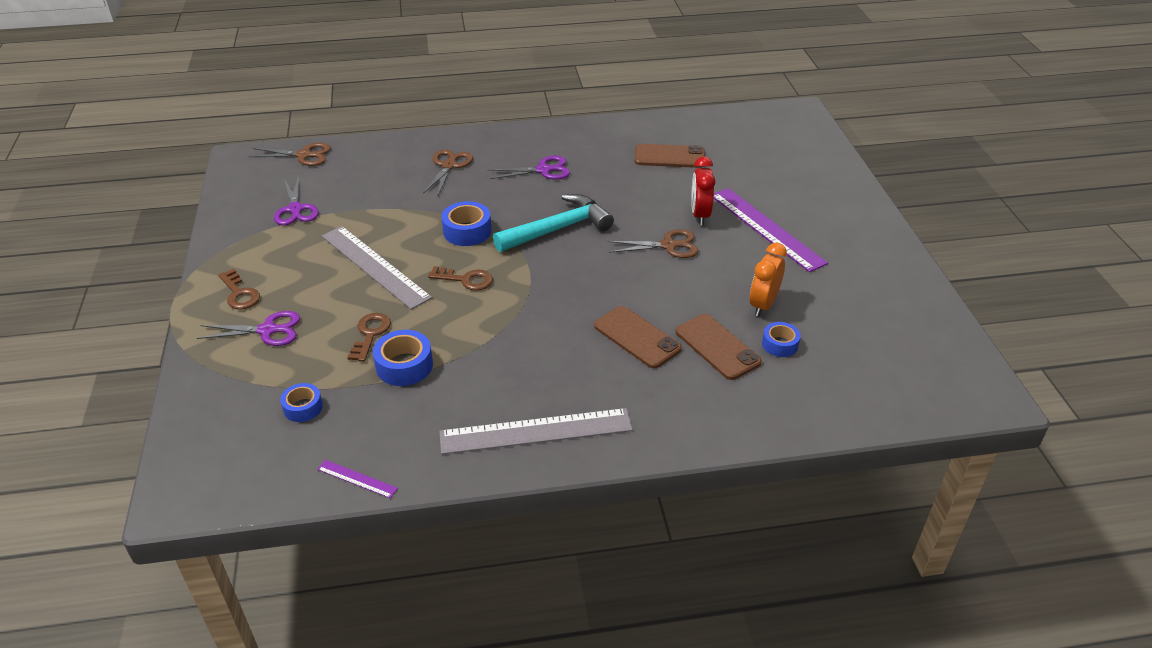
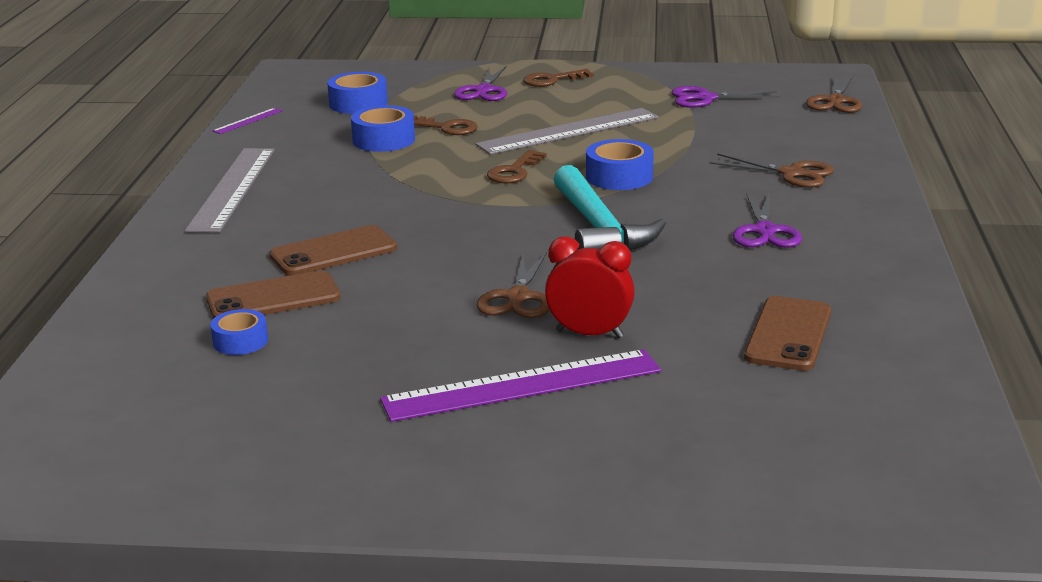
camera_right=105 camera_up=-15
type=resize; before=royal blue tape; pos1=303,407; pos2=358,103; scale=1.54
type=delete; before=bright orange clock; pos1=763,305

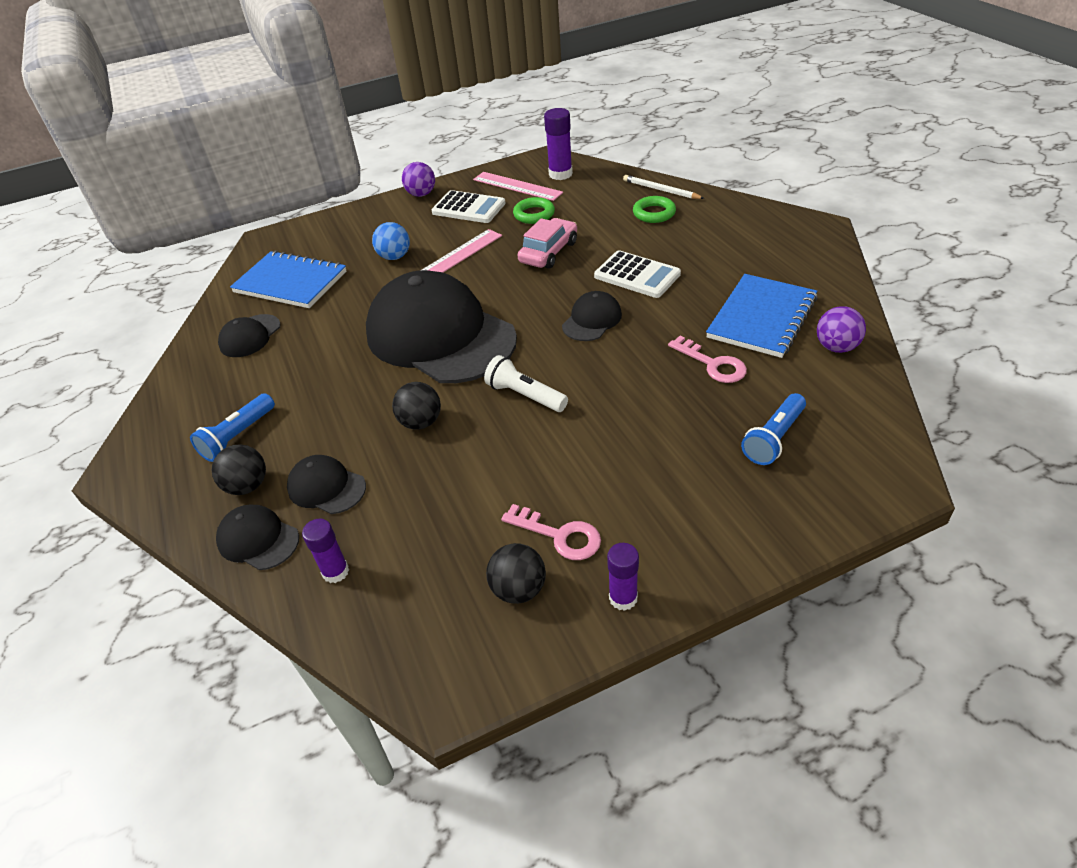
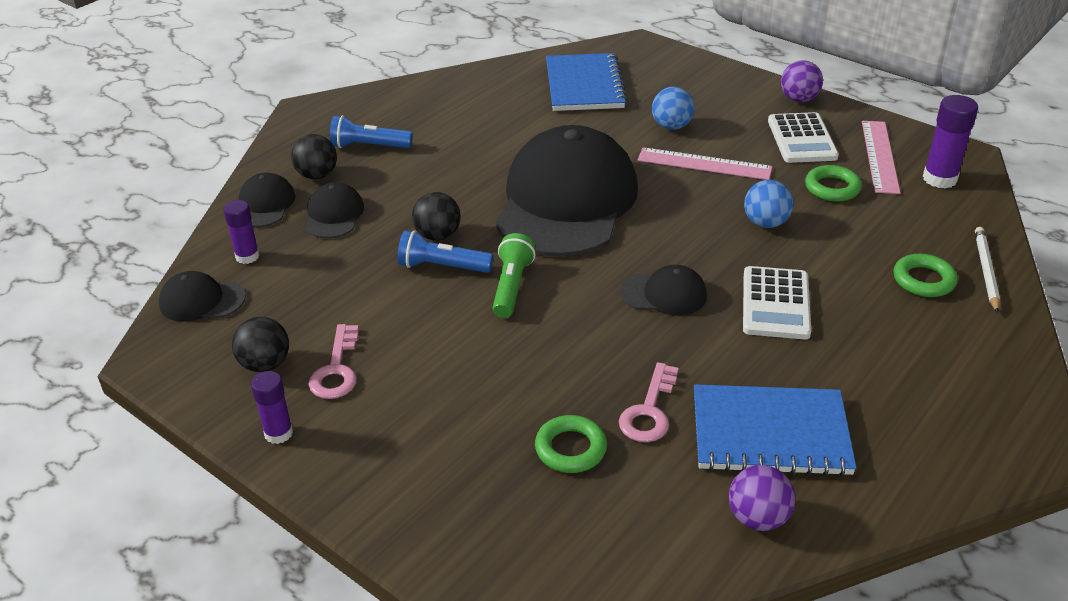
camera_right=60 camera_up=-5
type=move; before=black peaked cap; pos1=250,336; pos2=202,300
type=recolor; before=white pocket torch; after=green pocket torch; pos1=525,395; pos2=512,286
type=replace; before=rose-pink automobile; after=royal blue play ball; pos1=548,252; pos2=765,223
type=move; before=royal blue pocket torch; pos1=773,438; pos2=442,266
type=insert; after=green torus; pos2=570,449

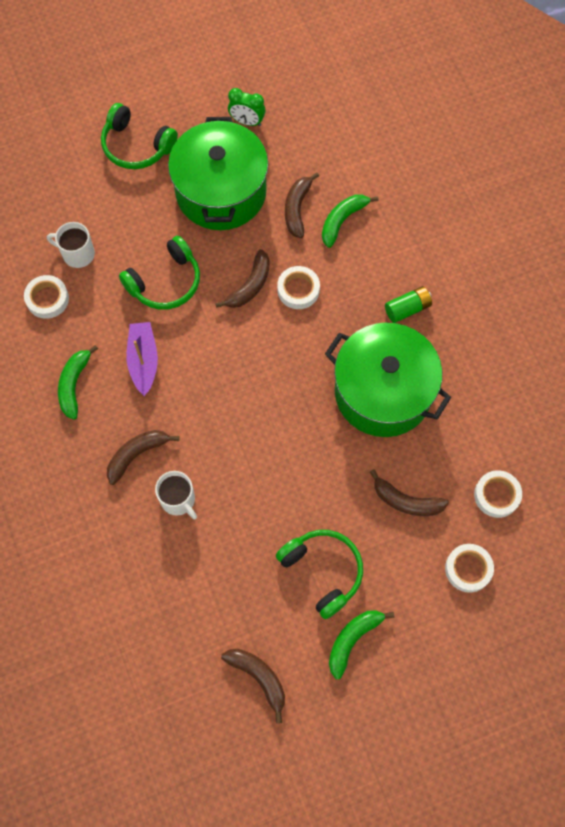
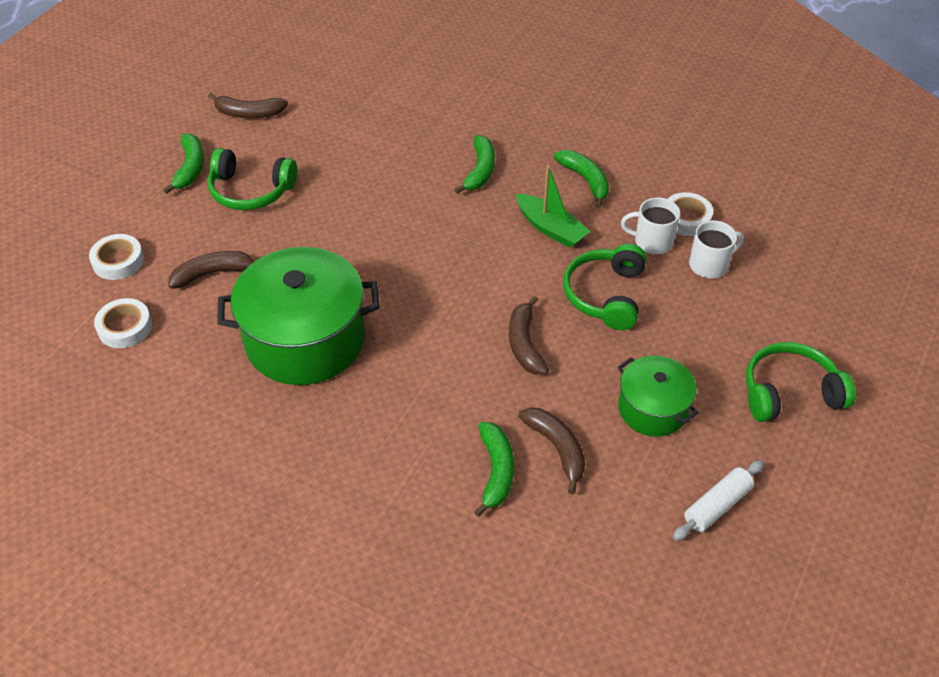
camera_right=140 camera_up=-20
type=recolor; before=dark brown banana fruit; after=green banana fruit; pos1=137,455; pos2=480,170
type=recolor; before=violet toy boat; after=green toy boat; pos1=143,361; pos2=550,228
type=move; before=white coffee mug; pos1=178,500; pos2=652,242
type=resize; before=green cooking pot; pos1=221,192; pos2=652,409; scale=0.55
type=replace; before=green clock; after=white pastry roller; pos1=247,122; pos2=717,506
type=delete; before=white tape; pos1=298,290
type=delete; before=green power cell; pos1=407,309

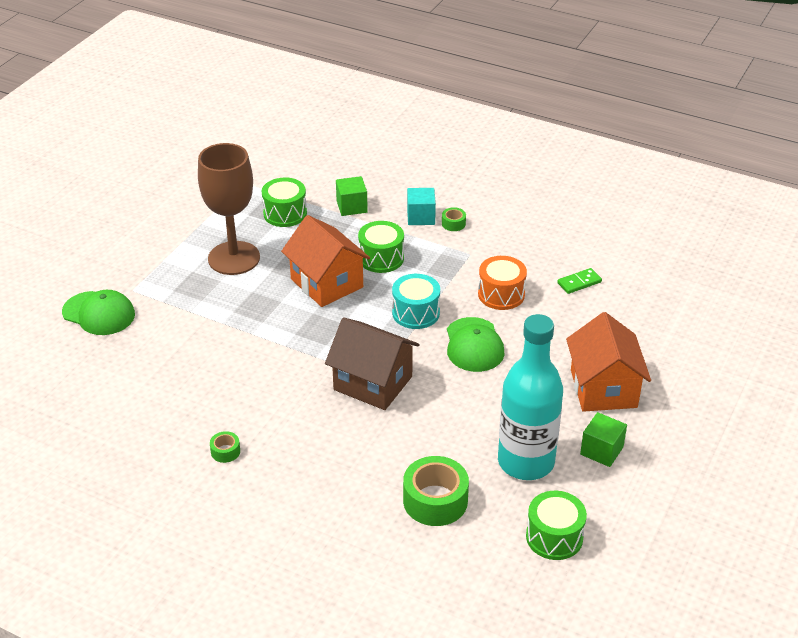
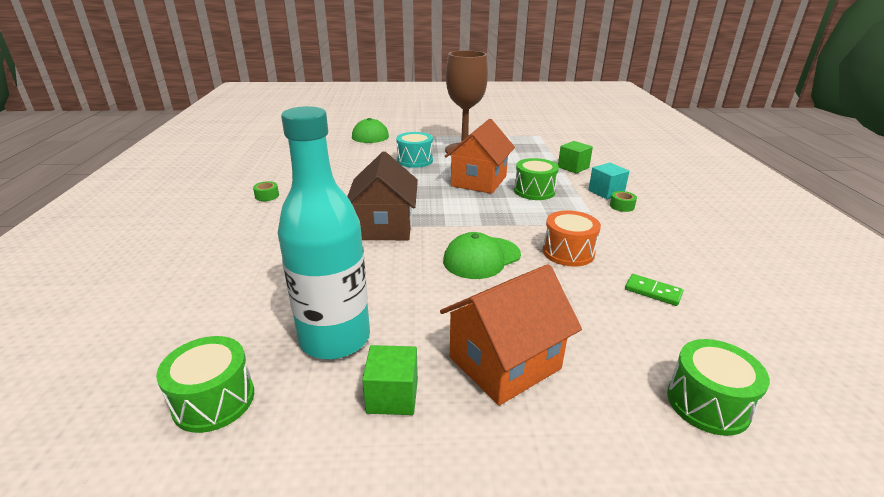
camera_right=60 camera_up=-10
type=move; before=green snare drum; pos1=285,213; pos2=707,403
type=move; before=teal snare drum; pos1=416,313; pos2=415,160
type=delete; before=green tape; pos1=435,501

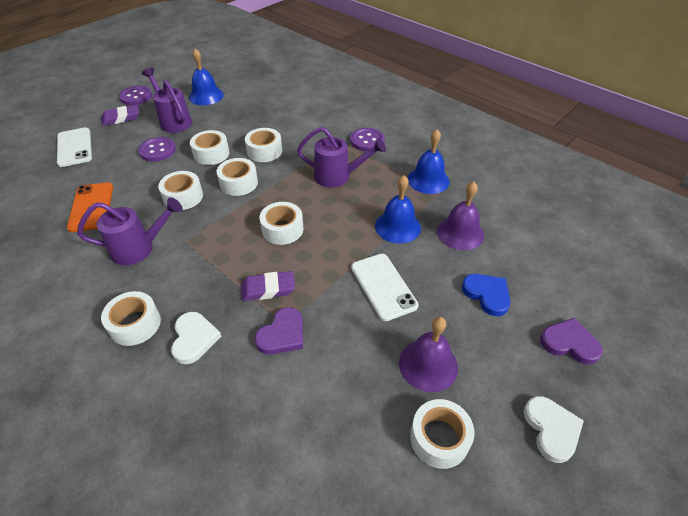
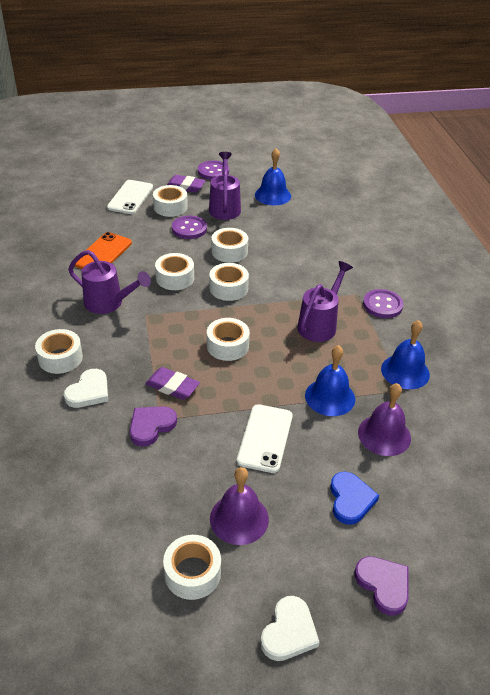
camera_right=35 camera_up=-5
type=move; before=white tape; pos1=264,151; pos2=170,207
type=rotate; before=violet love heart; pos1=282,334; pos2=151,426; turn=150
type=rotate; before=violet watering can; pos1=337,176; pos2=319,325; turn=-105

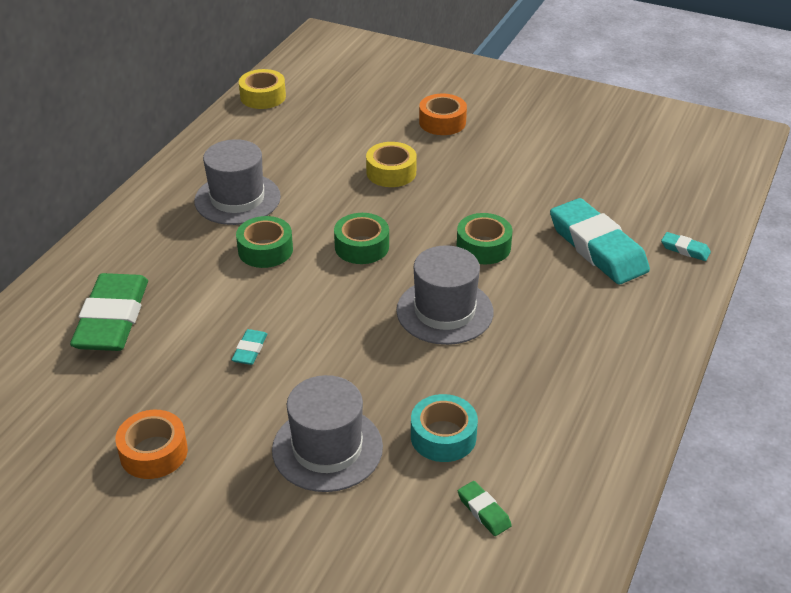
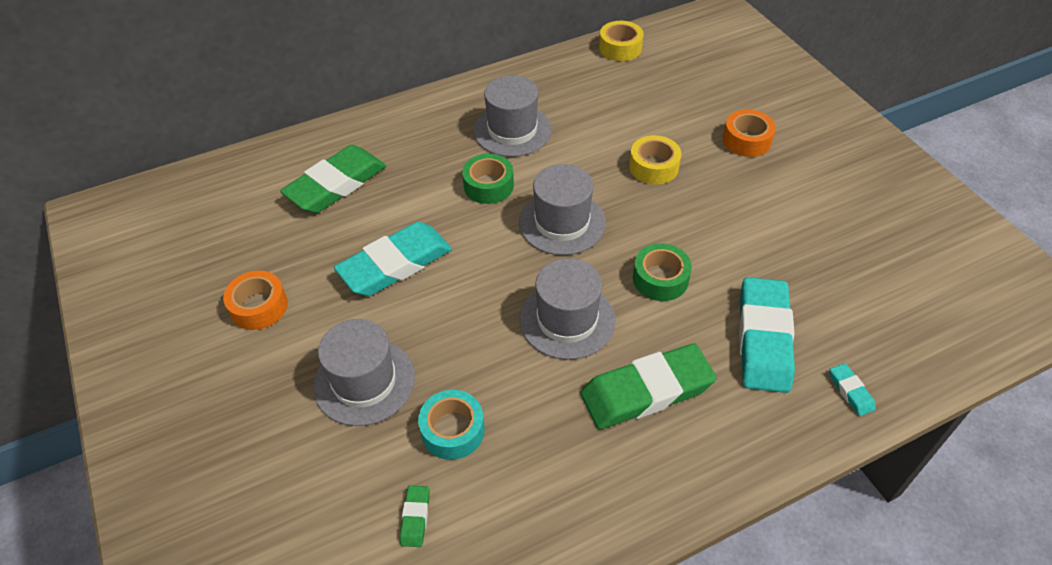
camera_right=40 camera_up=10
type=resize; before=teal gum eraser; pos1=250,350; pos2=395,264; scale=2.38
type=replace; before=green tape; after=grey tall hat; pos1=361,246; pos2=562,222
type=insert; after=green gum eraser; pos2=646,391

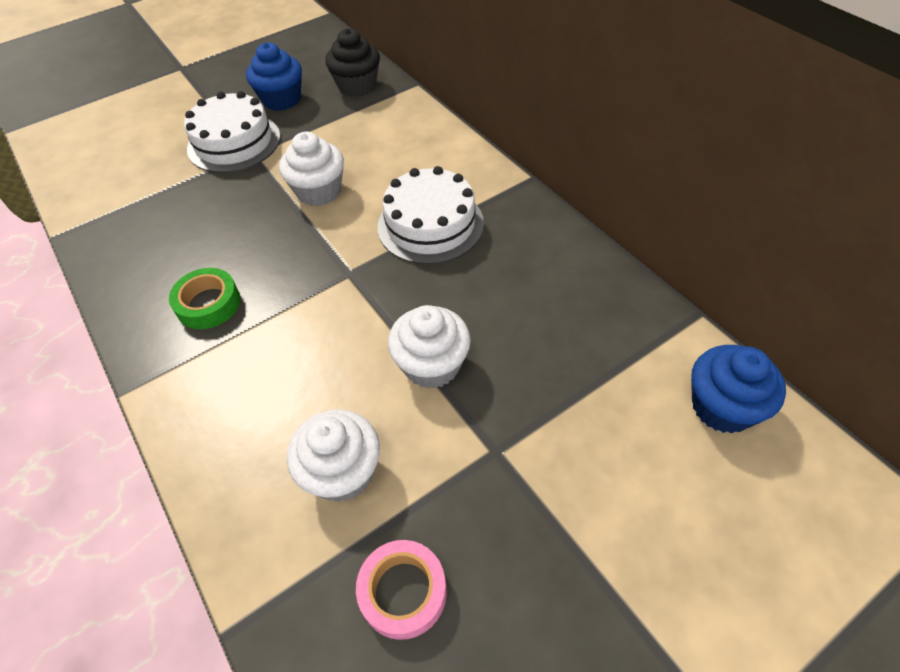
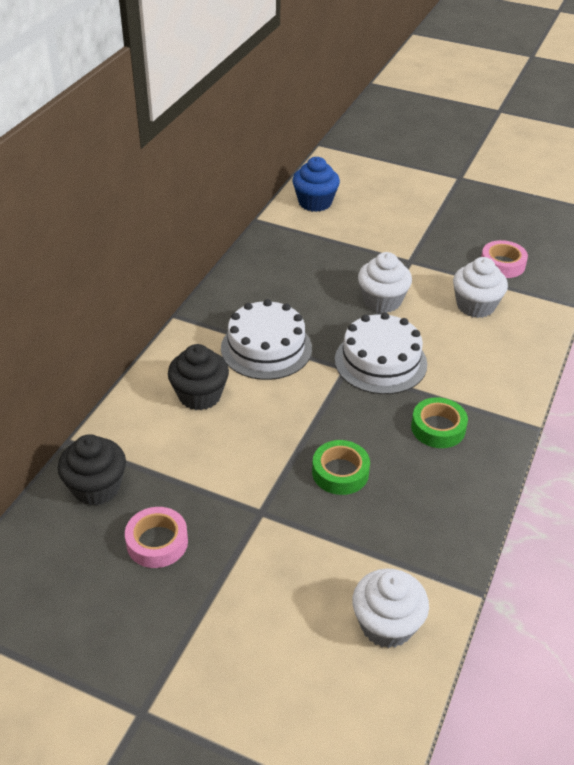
camera_right=-125 camera_up=-10
type=move; before=white layer cake; pos1=234,142; pos2=380,362
type=replace; before=royal blue muffin; after=rose-pink tape; pos1=281,99; pos2=157,542
type=move; before=white muffin; pos1=319,191; pos2=386,624
type=insert; after=black muffin; pos2=200,395
type=insert; after=green tape; pos2=340,472

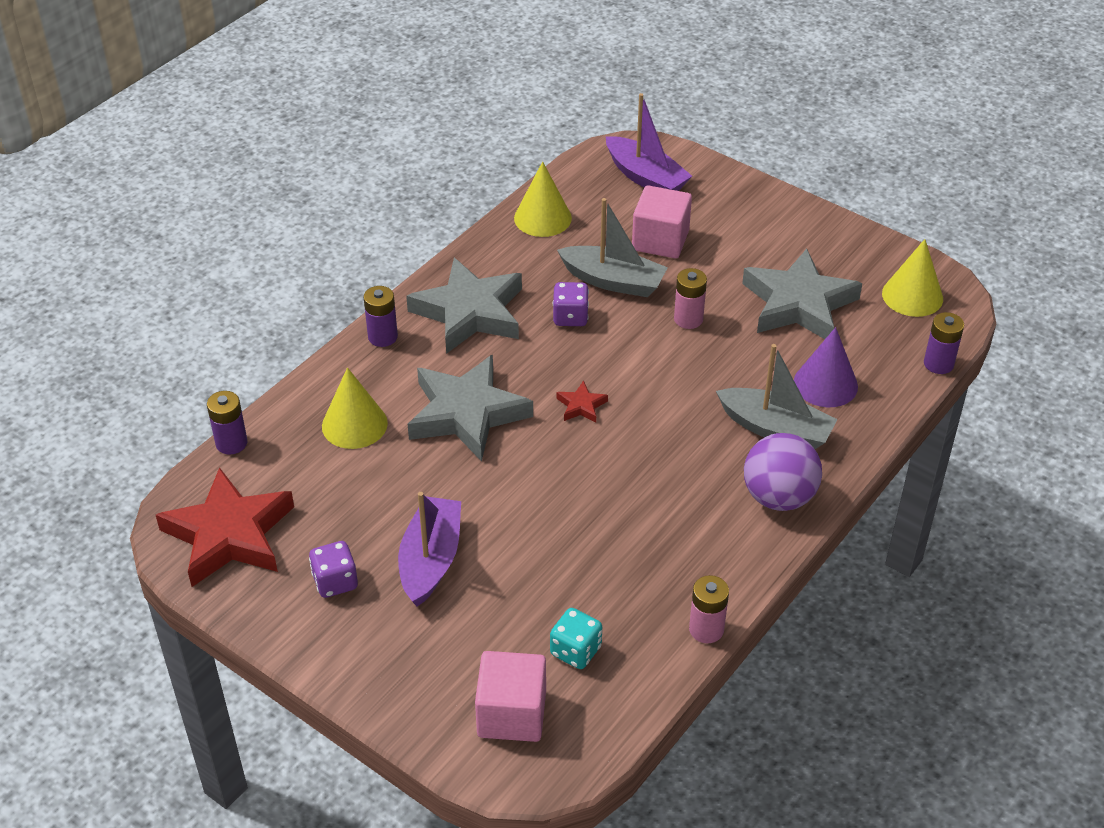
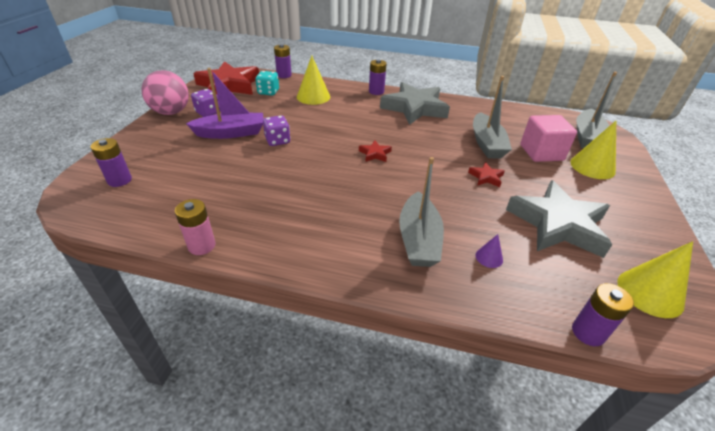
camera_right=65 camera_up=-5
type=delete; before=grey five-pointed star; pos1=467,413
type=replace; before=rose-pink block; after=violet power cell; pos1=511,714; pos2=119,180
type=move; before=golden cone; pos1=542,218; pos2=592,166
type=move; before=teal dice; pos1=575,651; pos2=268,92
type=move; before=violet dice; pos1=570,317; pos2=277,141
type=recolor; before=violet toy boat; after=grey toy boat; pos1=645,177; pos2=587,137
type=replace; before=rose-pink power cell; after=crimson five-pointed star; pos1=688,319; pos2=486,177
type=delete; before=violet play ball; pos1=778,497
type=resize; before=violet cone; pos1=825,384; pos2=489,257; scale=0.49
type=insert; after=rose-pink play ball; pos2=171,112

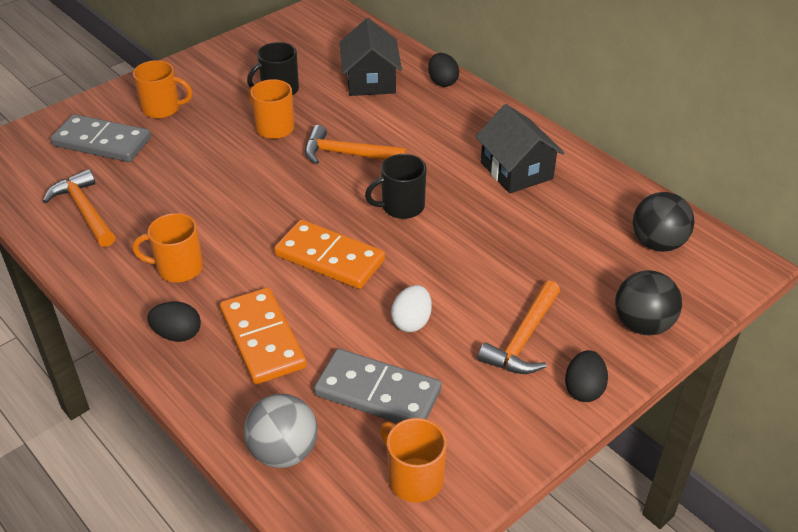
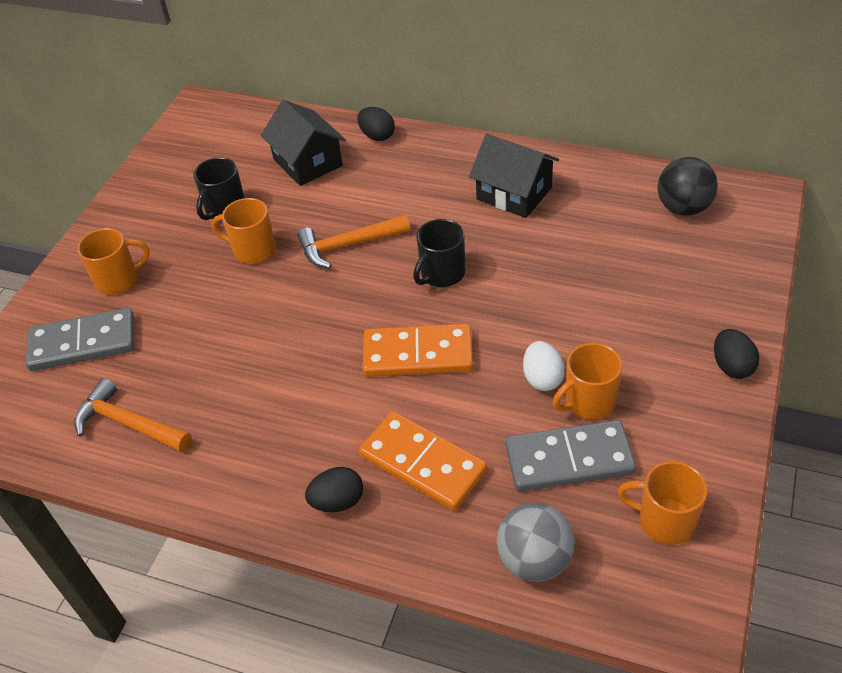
camera_right=-25 camera_up=5
type=move; before=bright orange coffee mug; pos1=178,268; pos2=588,401
type=delete; before=bright orange claw hammer; pos1=523,339
type=delete; before=black play ball; pos1=642,324

